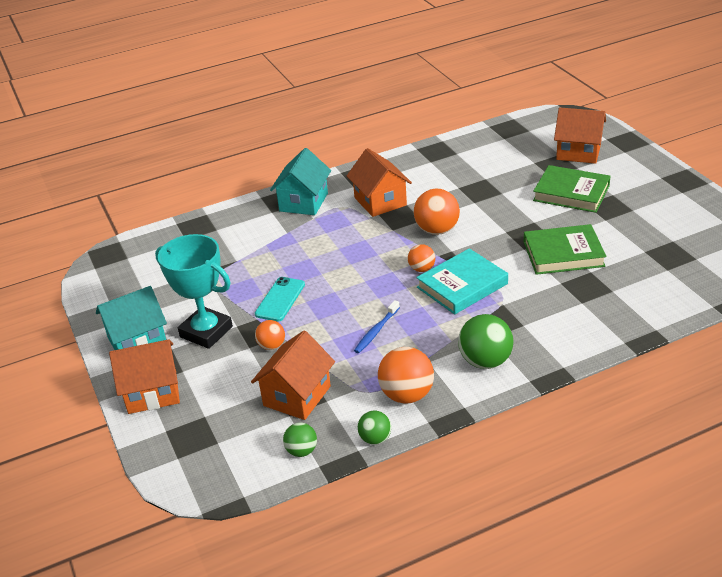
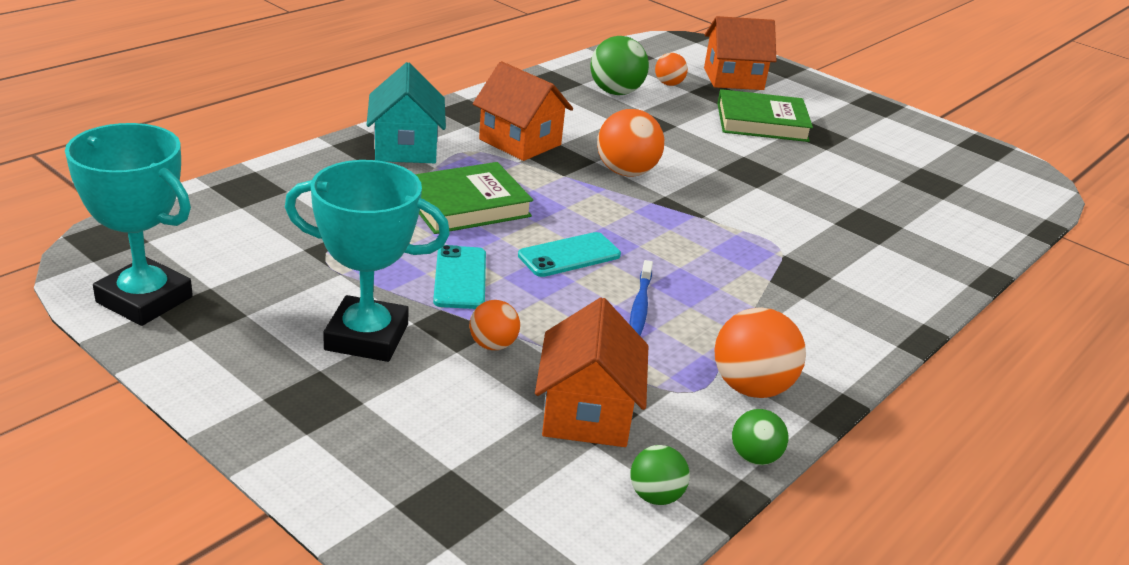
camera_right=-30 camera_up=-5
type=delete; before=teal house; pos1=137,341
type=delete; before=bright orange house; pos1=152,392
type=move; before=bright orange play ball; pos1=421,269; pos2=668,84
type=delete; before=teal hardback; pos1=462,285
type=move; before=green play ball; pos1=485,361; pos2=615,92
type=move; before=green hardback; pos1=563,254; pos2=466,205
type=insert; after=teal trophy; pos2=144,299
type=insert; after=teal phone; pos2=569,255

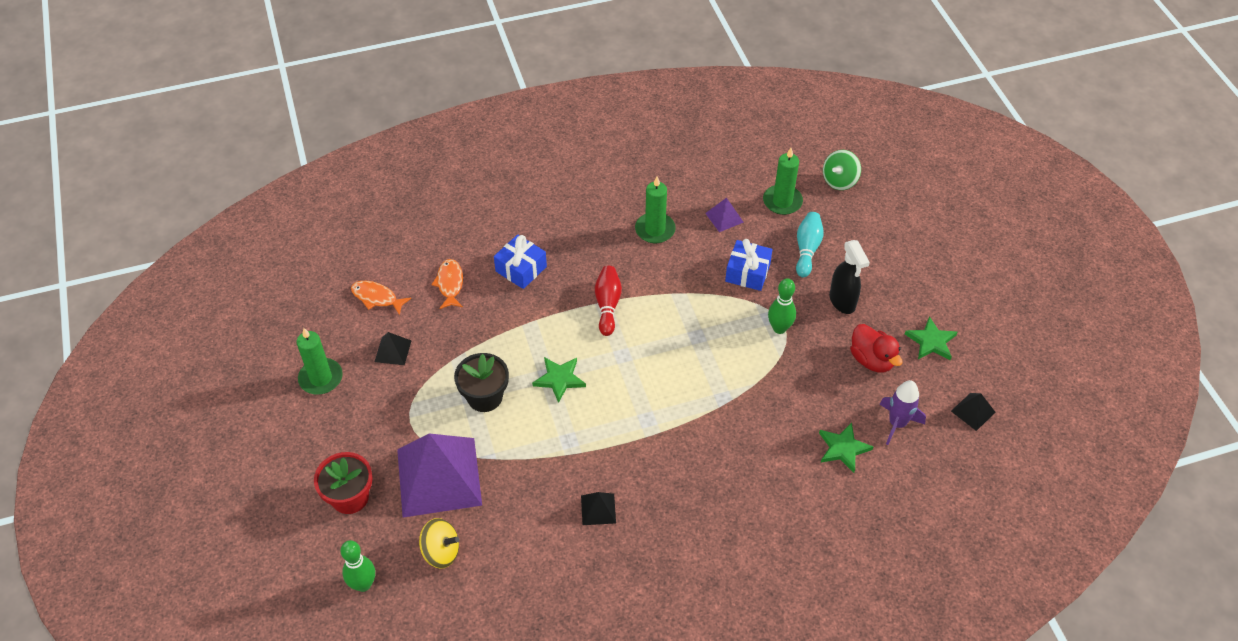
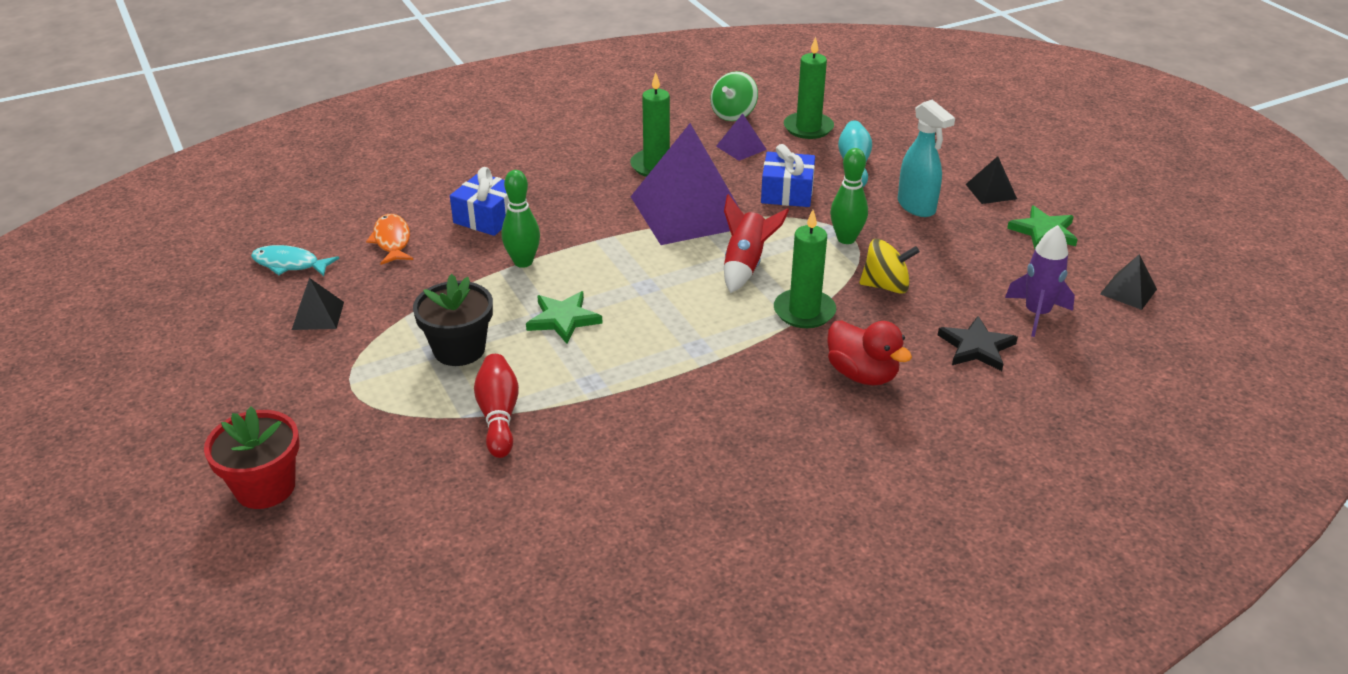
camera_right=-10 camera_up=-15
type=move; before=green pillar candle; pos1=321,378; pos2=804,311
type=move; before=green tenpin; pos1=363,584; pos2=523,262
type=recolor; before=bright orange fish figure; after=teal fish figure; pos1=377,298; pos2=290,264
type=move; before=violet solid pyramid; pos1=439,477; pos2=689,211
type=move; before=golden toy top; pos1=441,552; pos2=886,286
type=move; before=black solid pyramid; pos1=598,509; pos2=991,191
type=move; before=crimson tenpin; pos1=607,305; pos2=498,416
type=recolor; before=green five-pointed star; after=black five-pointed star; pos1=843,448; pos2=976,347
type=move; before=green toy top; pos1=839,180; pos2=733,114
type=recolor; before=black spray cleaner; after=teal spray cleaner; pos1=842,302; pos2=916,207
type=move; before=crimson duck; pos1=872,360; pos2=862,374
type=insert; after=crimson spaceship; pos2=745,265

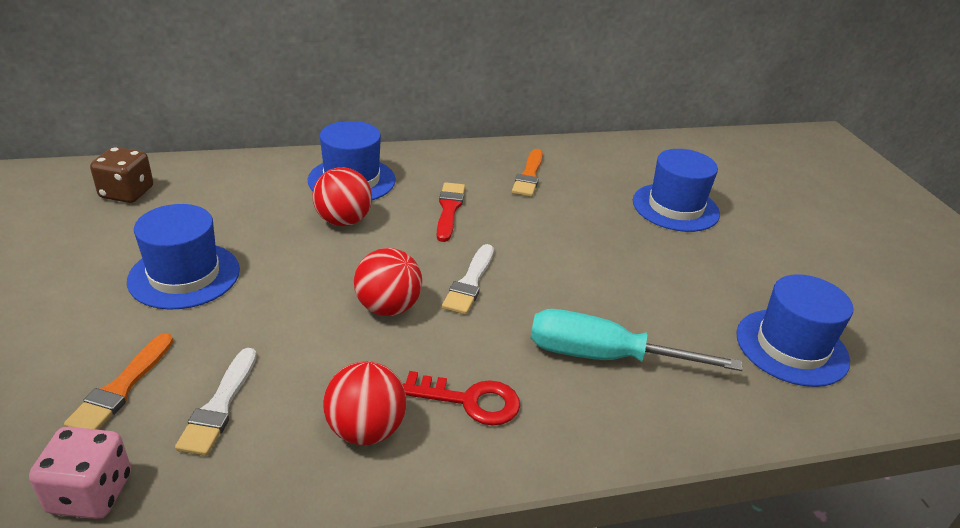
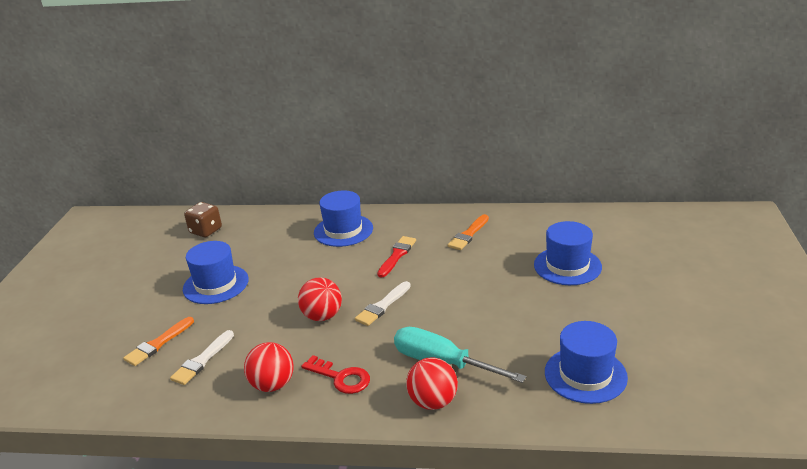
camera_right=25 camera_up=-5
type=delete; before=rose-pink dice; pos1=91,493
type=move; before=crimson play ball; pos1=343,221; pos2=433,402

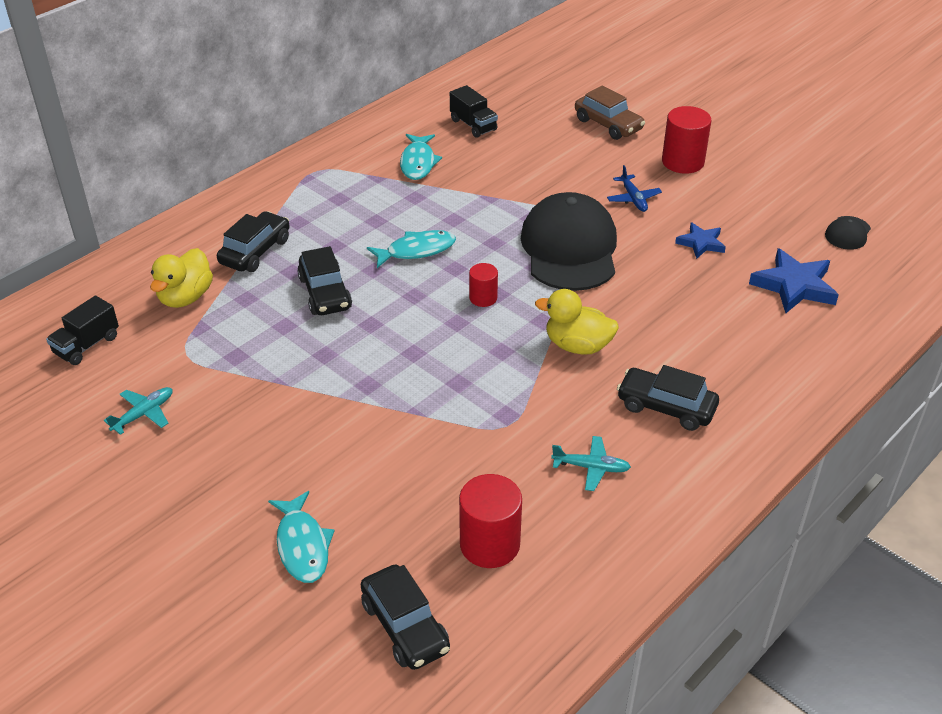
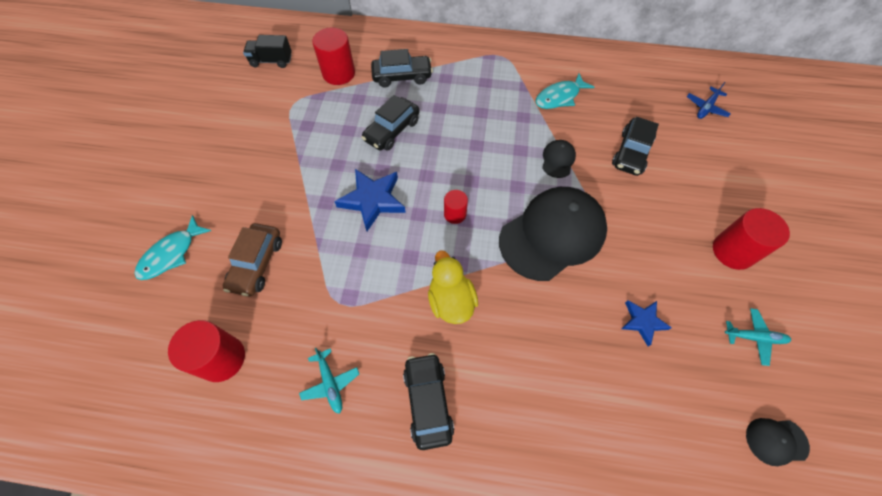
camera_right=55 camera_up=20
type=move; before=teal aeroplane; pos1=144,414; pos2=754,337
type=replace; before=golden duck; after=crimson cylinder; pos1=185,297; pos2=339,73
type=move; before=black automobile; pos1=405,626; pos2=631,153
type=delete; before=teal fish figure; pos1=416,251
type=delete; before=black toy truck; pos1=473,125
type=move; before=dark brown automobile; pos1=608,124; pos2=257,264
type=move; before=royal blue aeroplane; pos1=633,199; pos2=706,107
type=move; before=royal blue five-pointed star; pos1=794,286; pos2=372,200
type=insert; after=black peaked cap; pos2=558,160

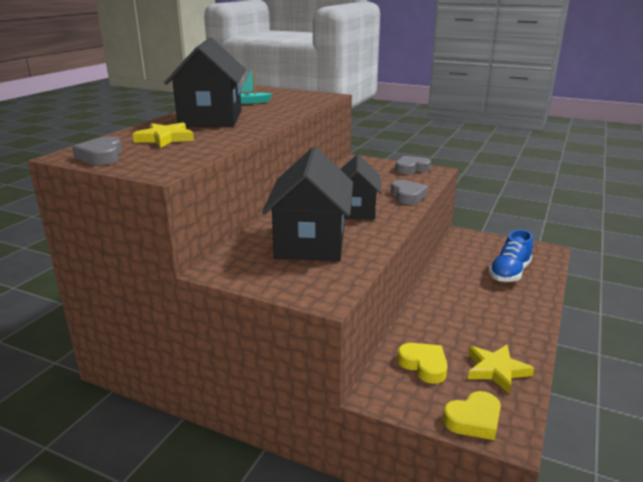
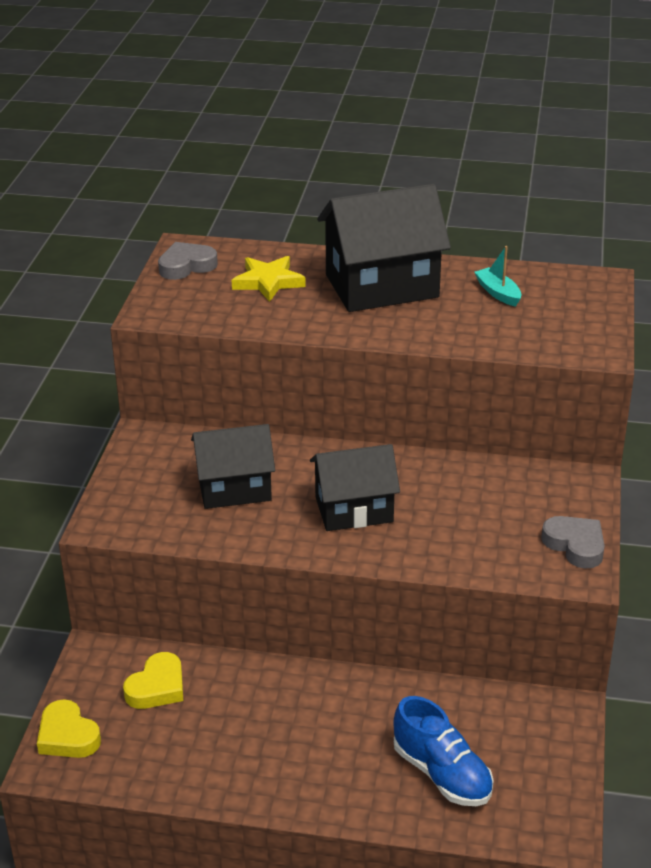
camera_right=75 camera_up=10
type=resize; before=black house; pos1=310,241; pos2=234,488; scale=0.66
type=delete; before=grey love heart; pos1=407,196
type=delete; before=golden five-pointed star; pos1=496,370
type=rotate; before=royal blue lace-up shoe; pos1=509,273; pos2=442,774; turn=-150

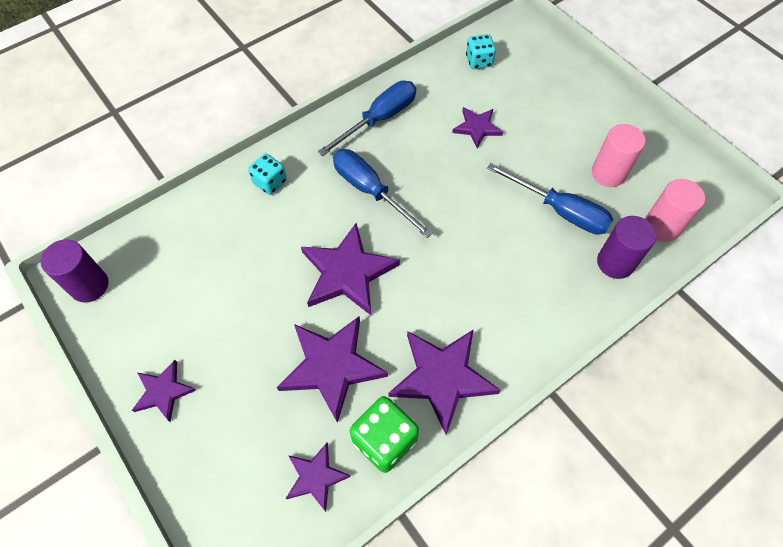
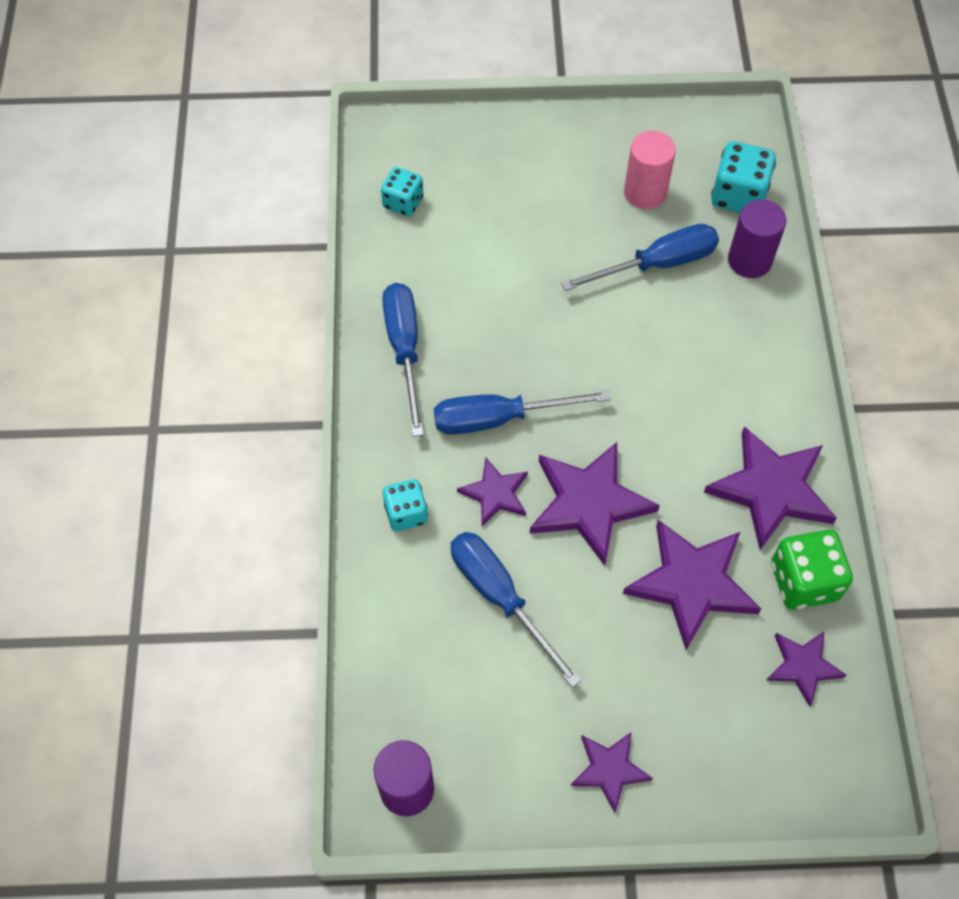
camera_right=-55 camera_up=0
type=move; before=violet five-pointed star; pos1=477,128; pos2=495,494
type=replace; before=rose-pink cylinder; after=teal dice; pos1=661,227; pos2=738,195
type=insert; after=royal blue hand screwdriver; pos2=500,597

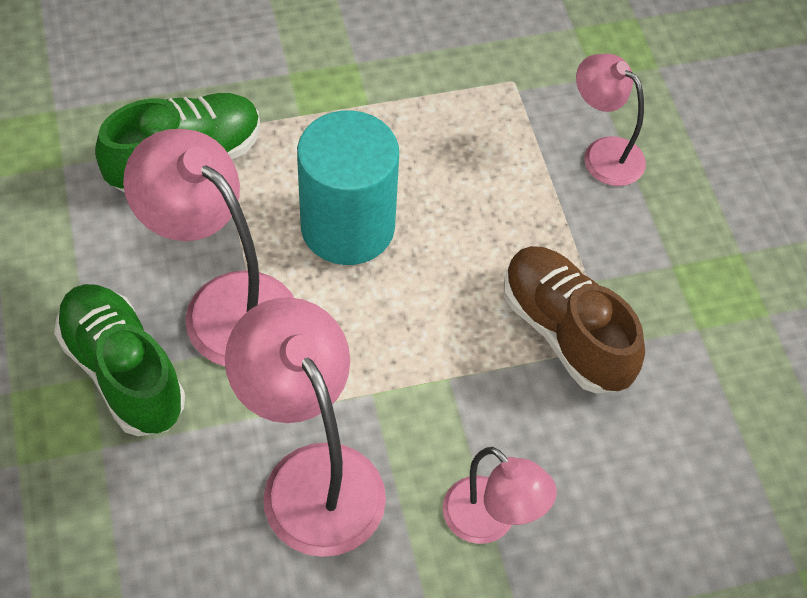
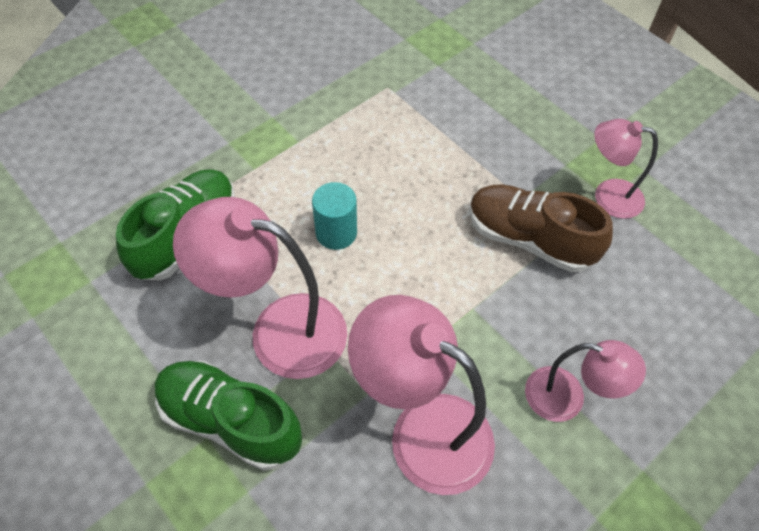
camera_right=-25 camera_up=0
type=resize; before=teal cylinder; pos1=347,227; pos2=336,233; scale=0.55
type=move; before=rose-pink desk lamp; pos1=603,154; pos2=608,196

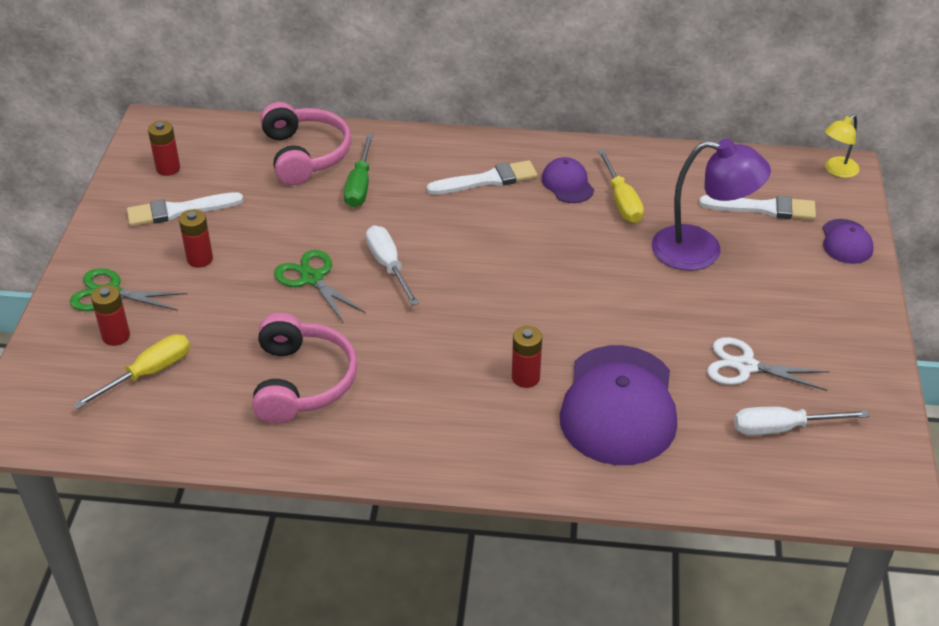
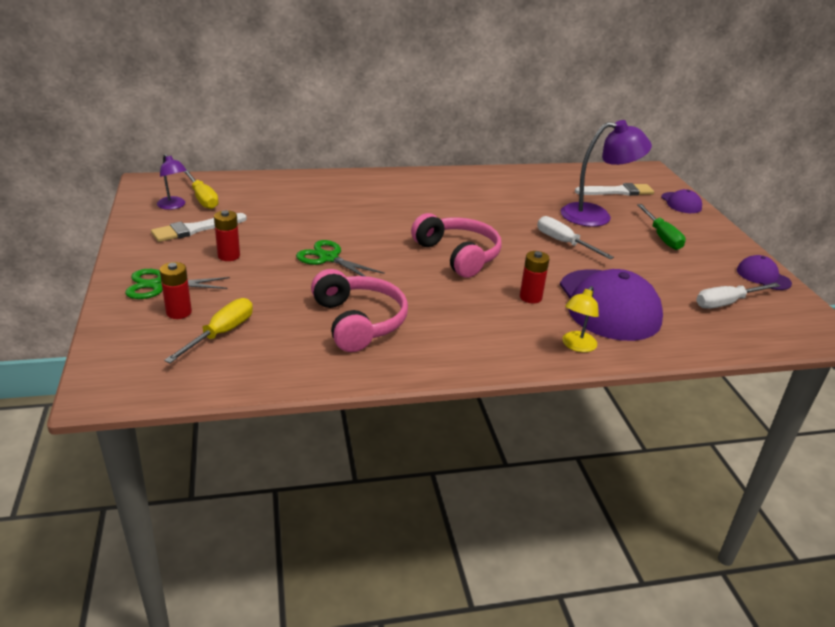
camera_right=-20 camera_up=-10
type=replace; before=crimson power cell; after=violet desk lamp; pos1=168,168; pos2=174,206
type=move; before=rose-pink headset; pos1=305,154; pos2=458,255
type=move; before=green hand screwdriver; pos1=360,185; pos2=661,237
type=move; before=white hand screwdriver; pos1=388,266; pos2=564,243
type=delete; before=white paint brush; pos1=487,180
type=move; before=violet peaked cap; pos1=567,184; pos2=763,276
type=move; before=golden hand screwdriver; pos1=621,201; pos2=202,198
type=delete; before=white scissors; pos1=746,366
type=move; before=golden desk lamp; pos1=837,171; pos2=576,346

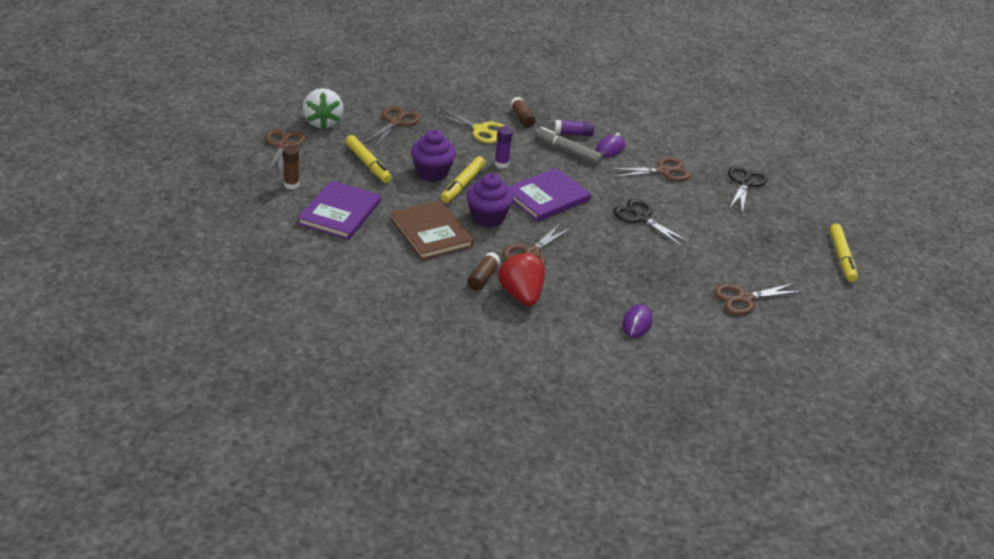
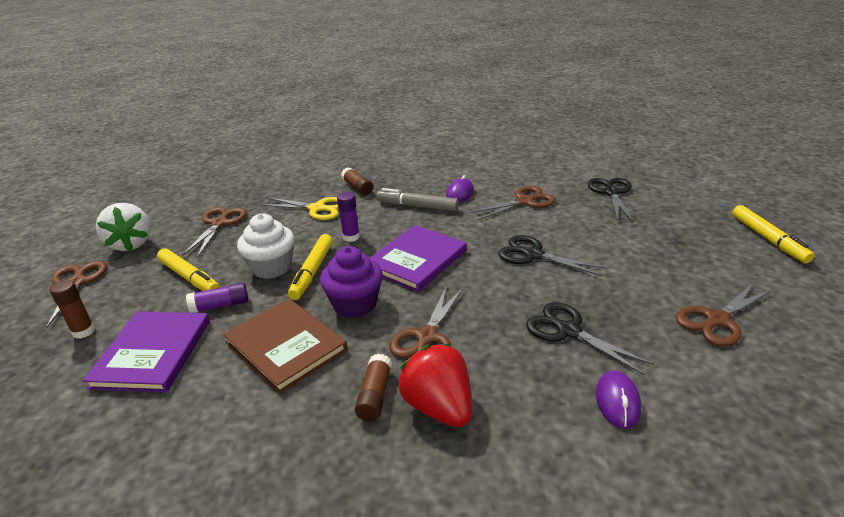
camera_right=-10 camera_up=-5
type=recolor; before=violet muffin; after=white muffin; pos1=432,173; pos2=271,267
type=move; before=violet stick of glue; pos1=573,134; pos2=220,305
type=insert; after=black scissors; pos2=568,331

